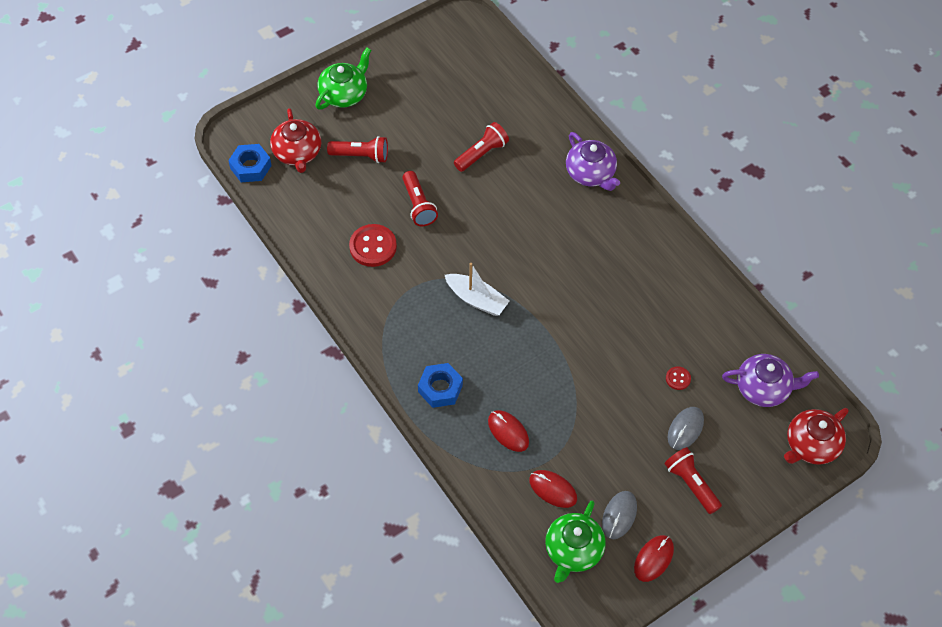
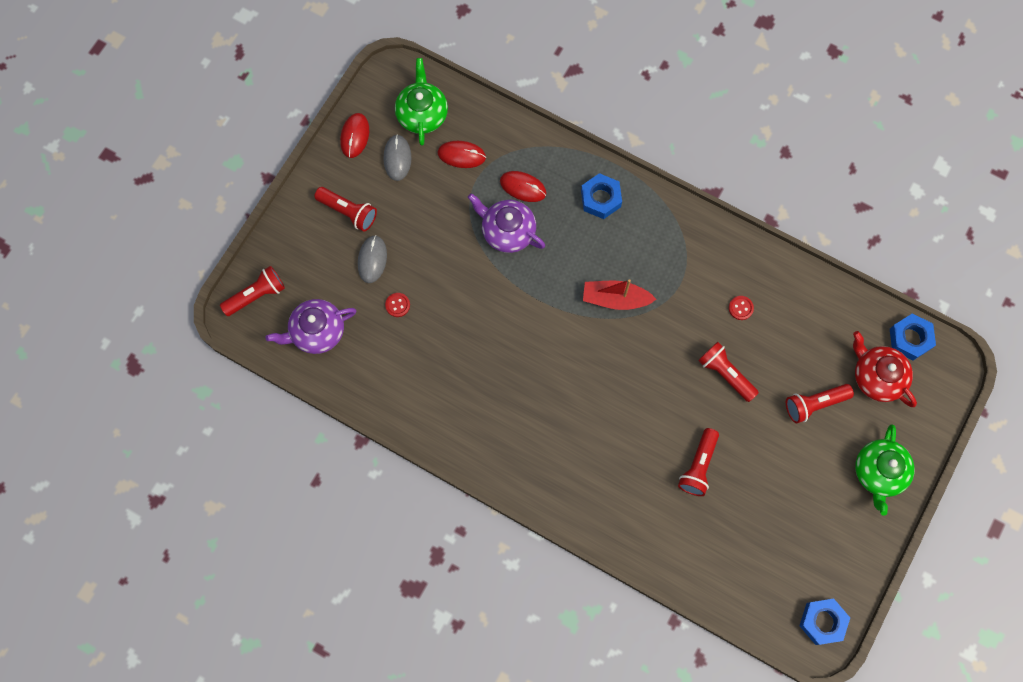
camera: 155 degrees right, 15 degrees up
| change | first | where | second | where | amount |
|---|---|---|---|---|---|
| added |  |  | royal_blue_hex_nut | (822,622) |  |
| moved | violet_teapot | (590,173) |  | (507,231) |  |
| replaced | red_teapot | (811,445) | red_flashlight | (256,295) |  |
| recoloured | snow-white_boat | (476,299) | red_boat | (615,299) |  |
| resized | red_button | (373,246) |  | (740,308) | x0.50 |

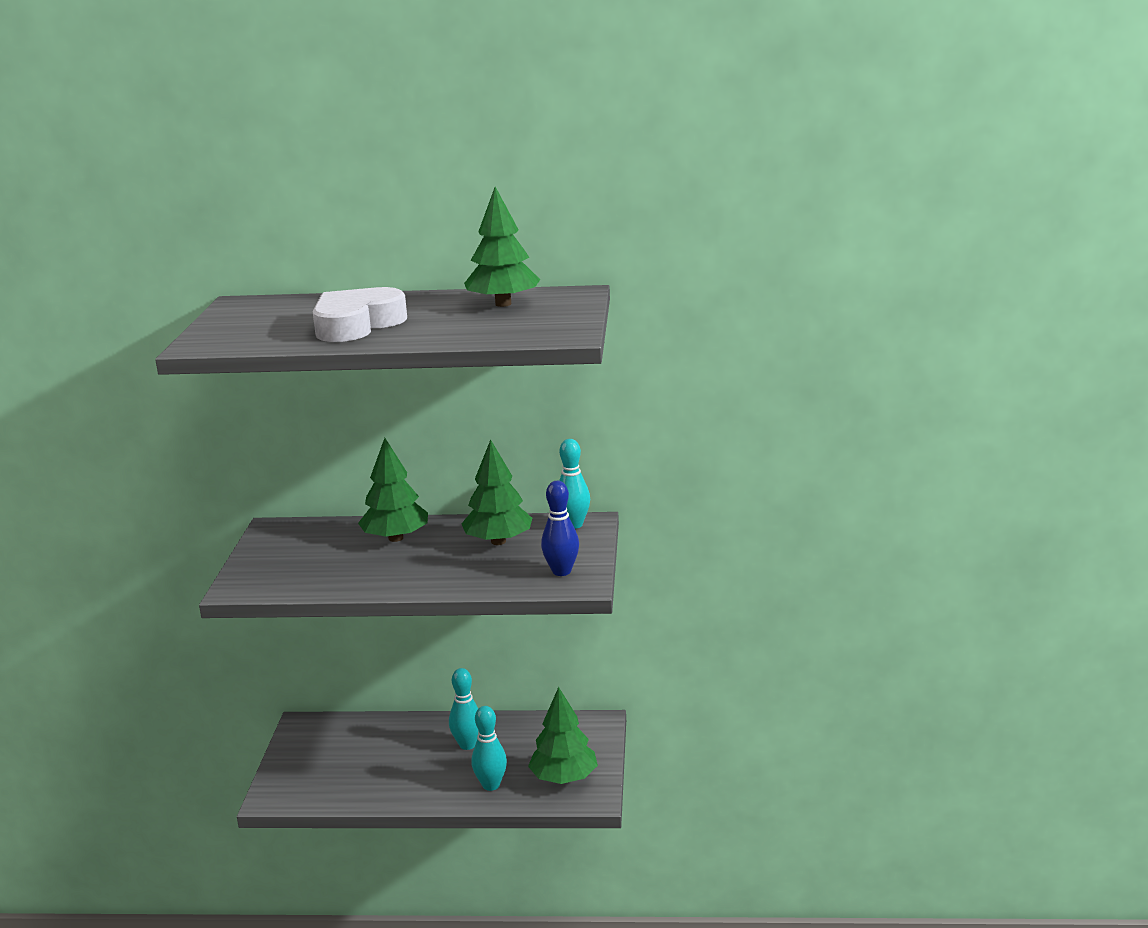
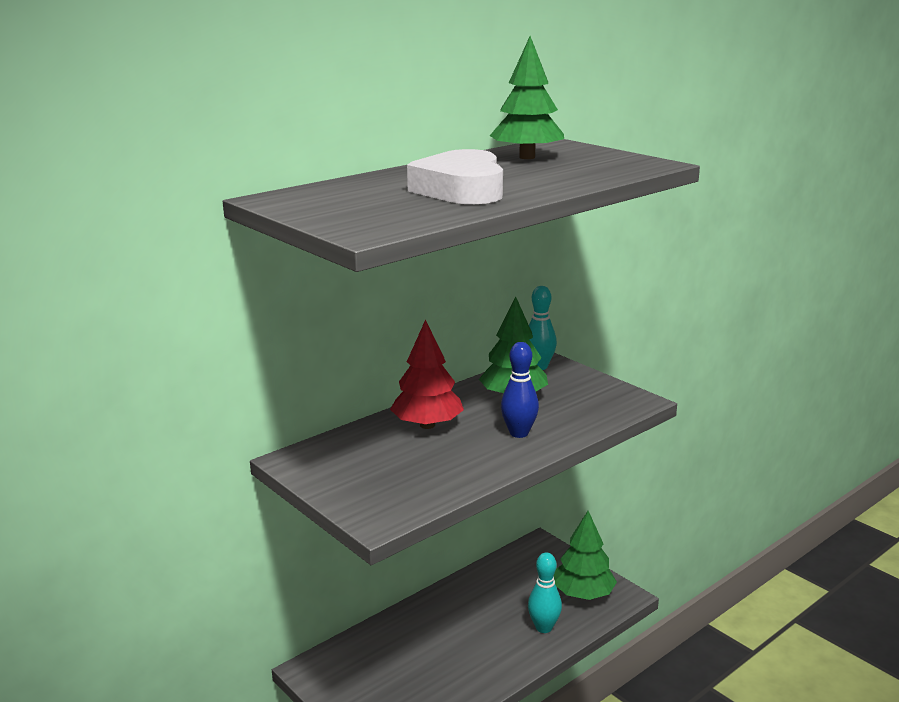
camera: 45 degrees left, 0 degrees up
| change | first | where | second | where | amount |
|---|---|---|---|---|---|
| removed | turquoise_tenpin | (467,745) |  |  |  |
| moved | royal_blue_tenpin | (561,571) |  | (519,433) |  |
| recoloured | emerald_tree | (395,538) | red_tree | (427,425) |  |

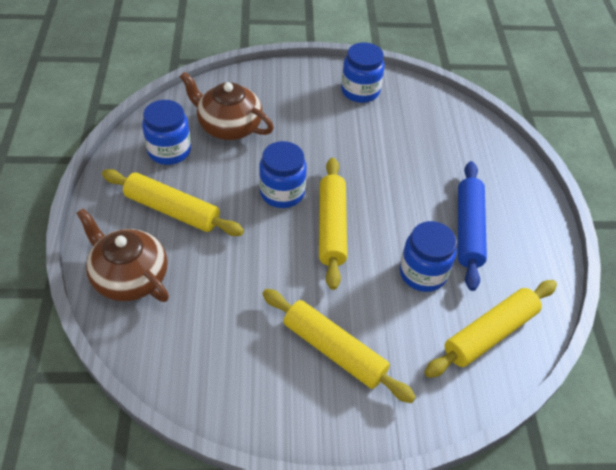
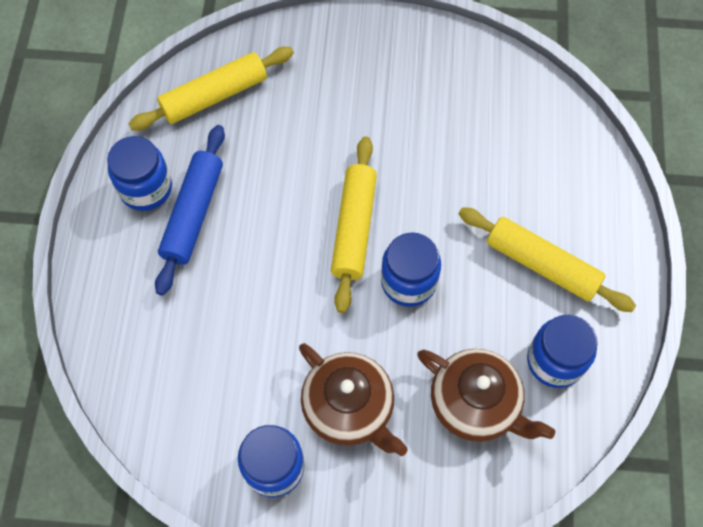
camera: 170 degrees left, 15 degrees up
| change | first | where | second | where | amount |
|---|---|---|---|---|---|
| removed | yellow_pastry_roller | (334,350) |  |  |  |
| moved | russet_teapot | (129,277) |  | (349,407) |  |
| moved | royal_blue_preserve_jar | (423,273) |  | (146,188) |  |

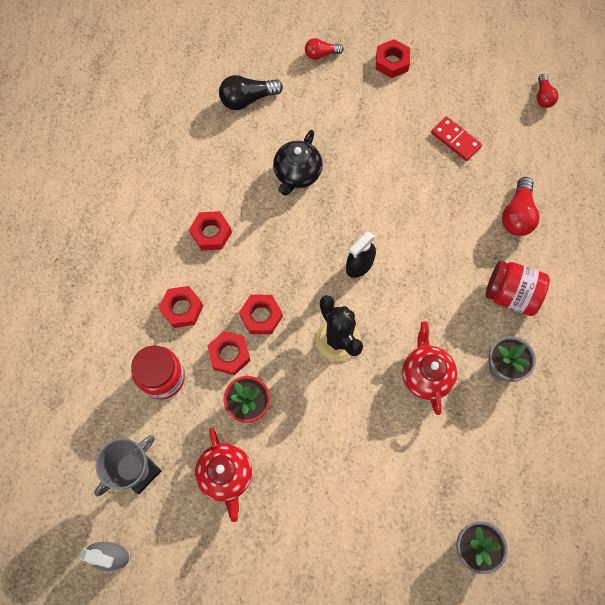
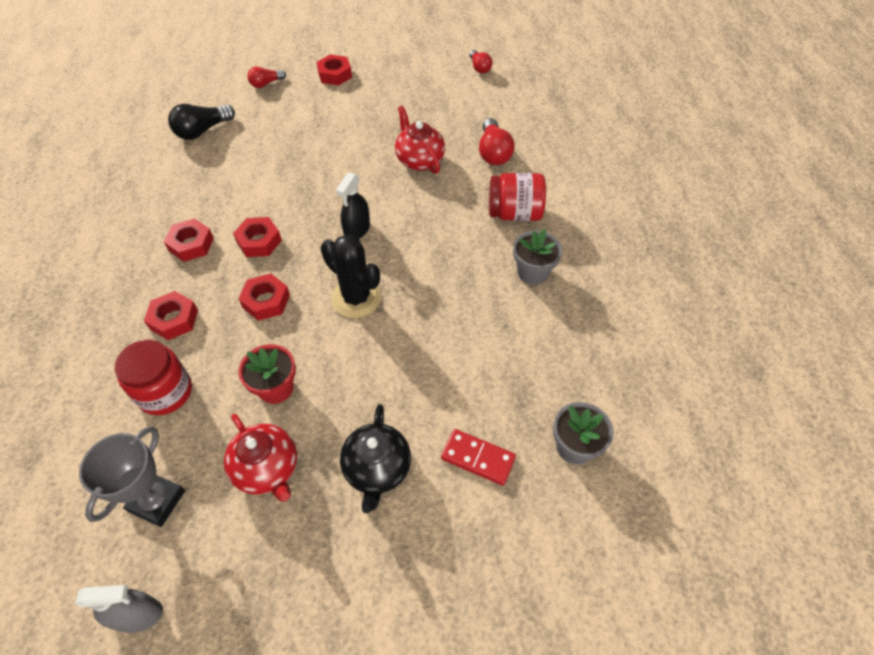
camera: 20 degrees left, 15 degrees down
| change | first | where | second | where | amount |
|---|---|---|---|---|---|
| moved | red_hex_nut | (229,354) |  | (259,241) |  |
| moved | jet-black_teapot | (297,174) |  | (377,469) |  |
| moved | red_teapot | (426,375) |  | (419,160) |  |
| moved | red_domino | (455,140) |  | (478,458) |  |

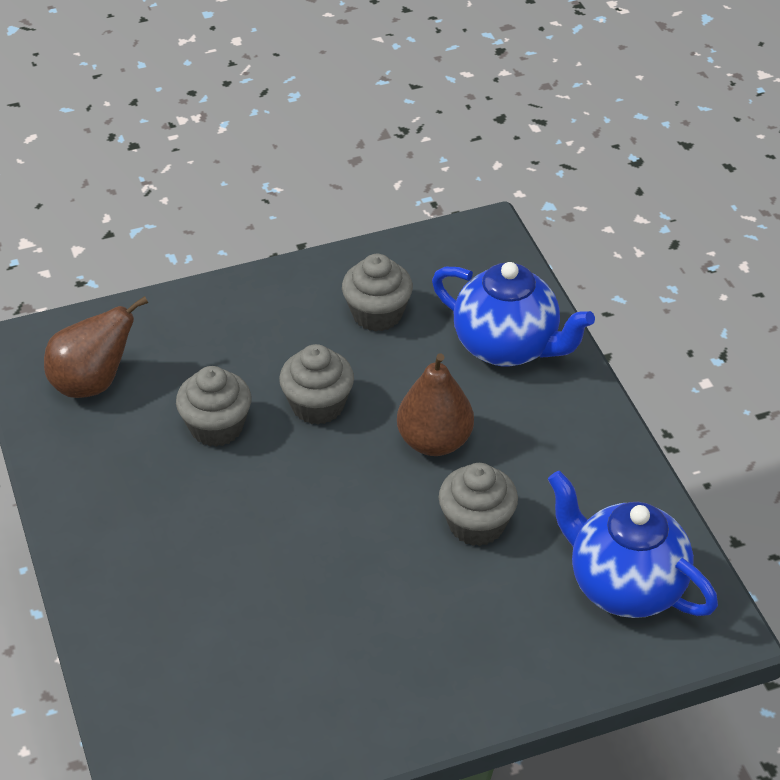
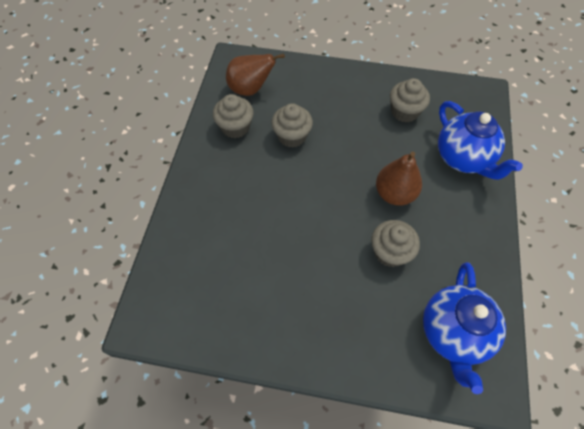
camera: 30 degrees right, 15 degrees up
| change | first | where | second | where | amount |
|---|---|---|---|---|---|
| moved | grey_fairy_cake | (317,405) |  | (235,127) |  |
| turned | royal_blue_teapot | (624,586) |  | (453,333) | 150 degrees counterclockwise |

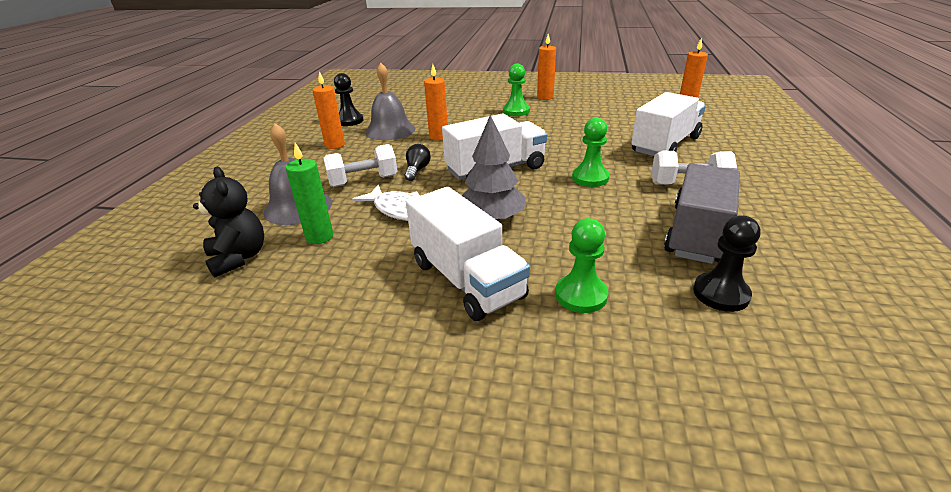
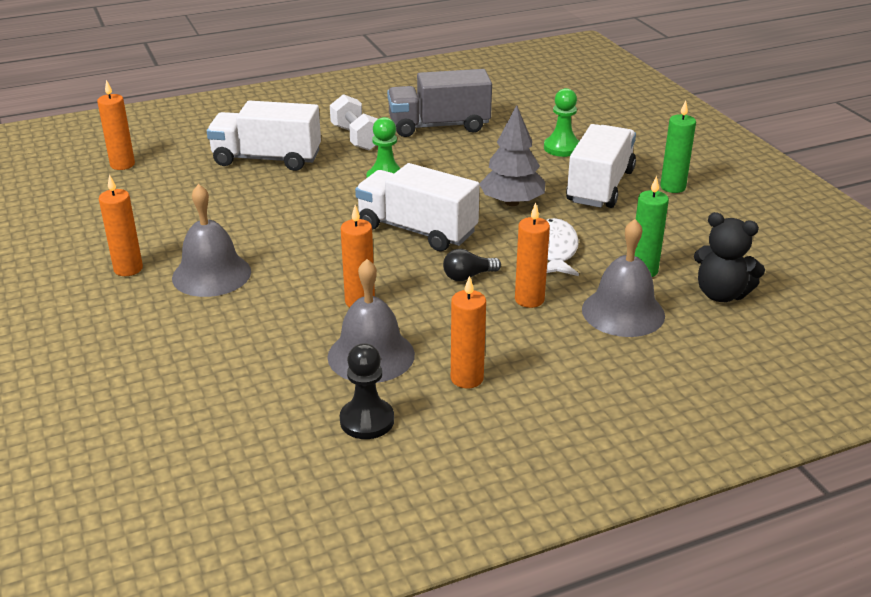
camera: 125 degrees left, 0 degrees up
| change | first | where | second | where | amount |
|---|---|---|---|---|---|
| removed | jet-black_game_pawn | (721,294) |  |  |  |
| added |  |  | emerald_pillar_candle | (672,187) |  |
| replaced | snow-white_free_weight | (363,181) | orange_pillar_candle | (529,299) |  |
| replaced | emerald_game_pawn | (516,111) | grey_bell | (211,274) |  |
| turned | jet-black_teddy_bear | (239,258) |  | (721,294) | 90 degrees counterclockwise |

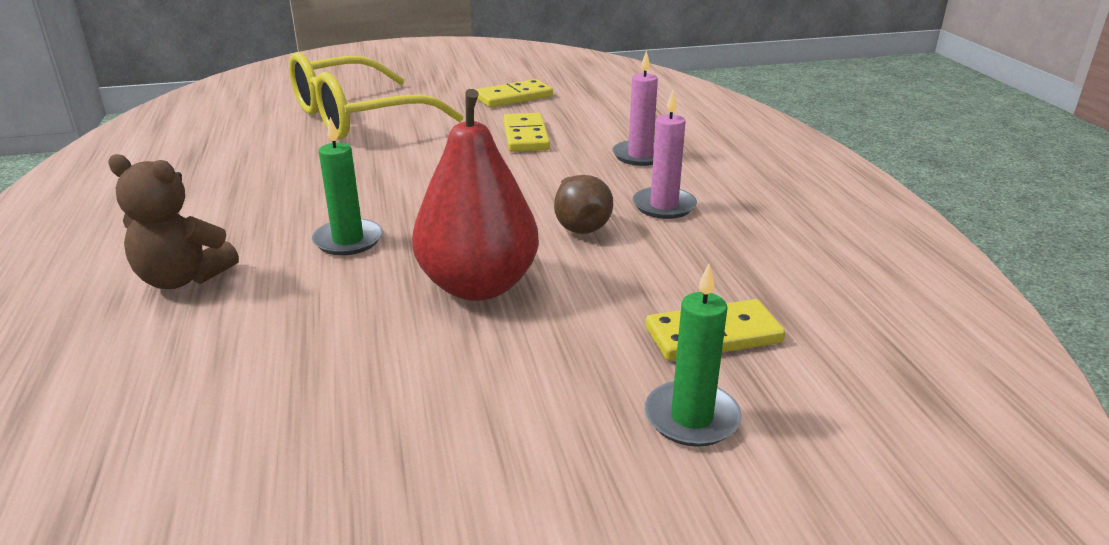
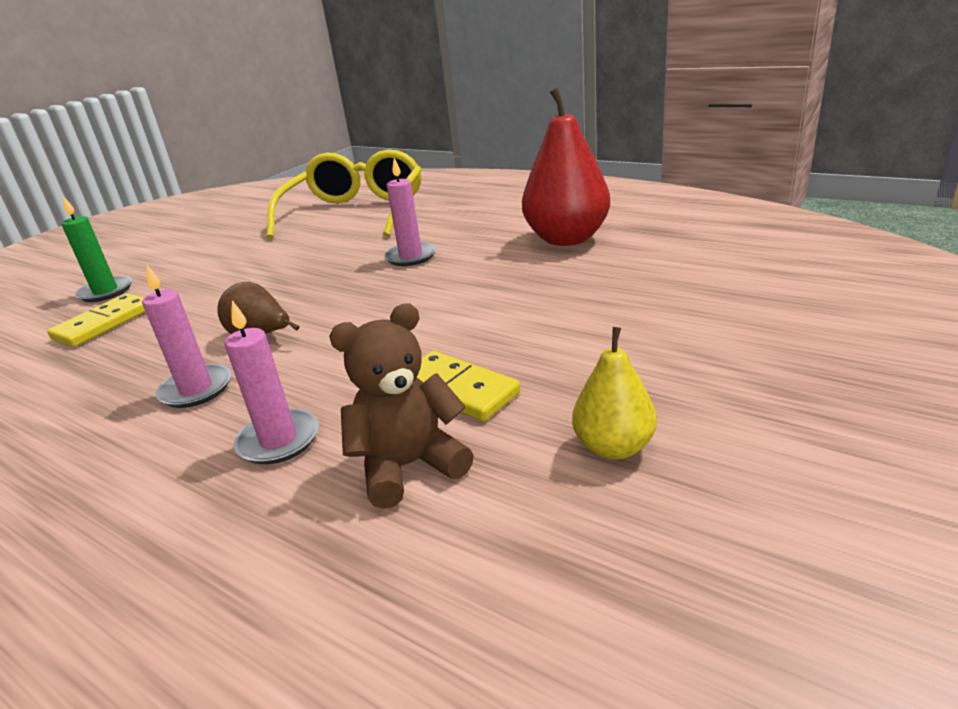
camera: 140 degrees right, 0 degrees up
| change | first | where | second | where | amount |
|---|---|---|---|---|---|
| moved | russet_teddy_bear | (183,278) |  | (409,466) |  |
| moved | yellow_glasses | (358,117) |  | (355,212) |  |
| moved | red_pear_fruit | (478,286) |  | (567,239) |  |
| replaced | yellow_domino | (513,97) | yellow_pear_fruit | (613,447) |  |
| recoloured | emerald_pillar_candle | (348,240) | rosy_pillar_candle | (411,256) |  |

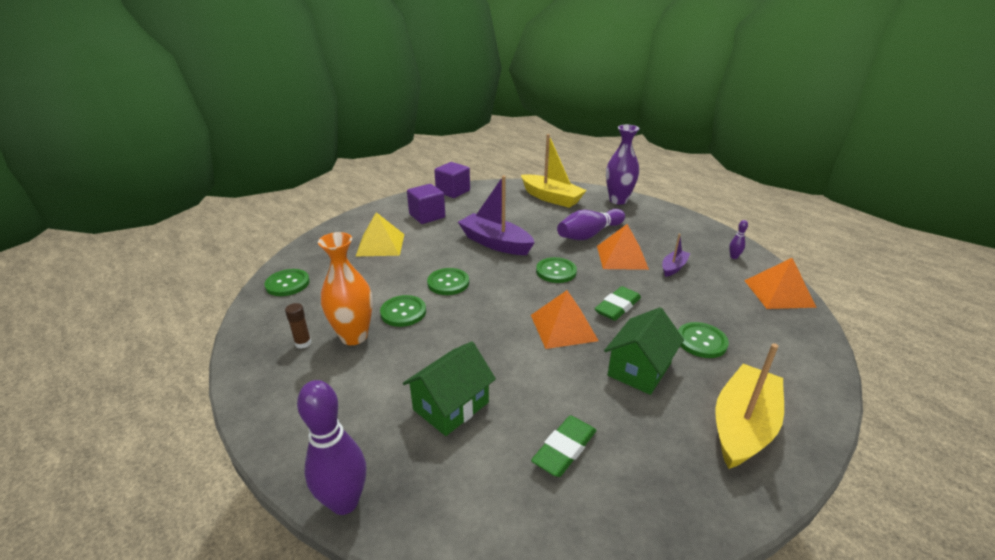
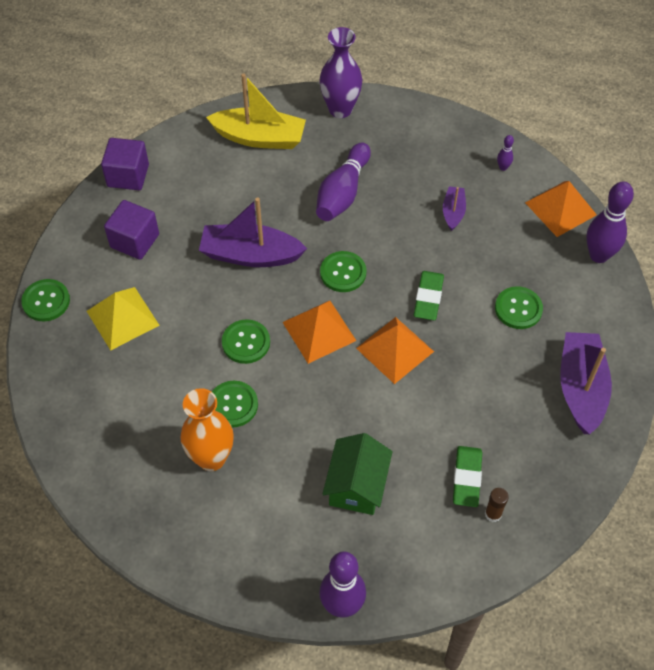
camera: 30 degrees left, 25 degrees up
| change | first | where | second | where | amount |
|---|---|---|---|---|---|
| removed | emerald_house | (639,369) |  |  |  |
| added |  |  | violet_tenpin | (598,255) |  |
| moved | emerald_button | (287,284) |  | (46,301) |  |
| moved | russet_glue_stick | (303,343) |  | (493,514) |  |
| moved | orange_solid_pyramid | (621,257) |  | (319,331) |  |
| recoloured | yellow_boat | (743,425) | violet_boat | (581,388) |  |

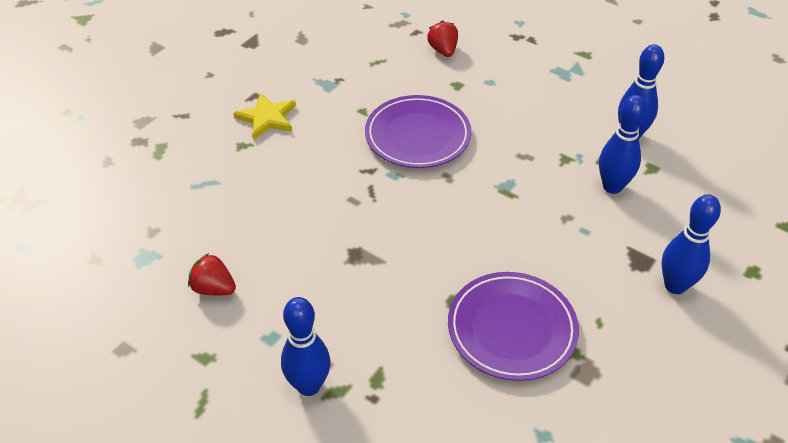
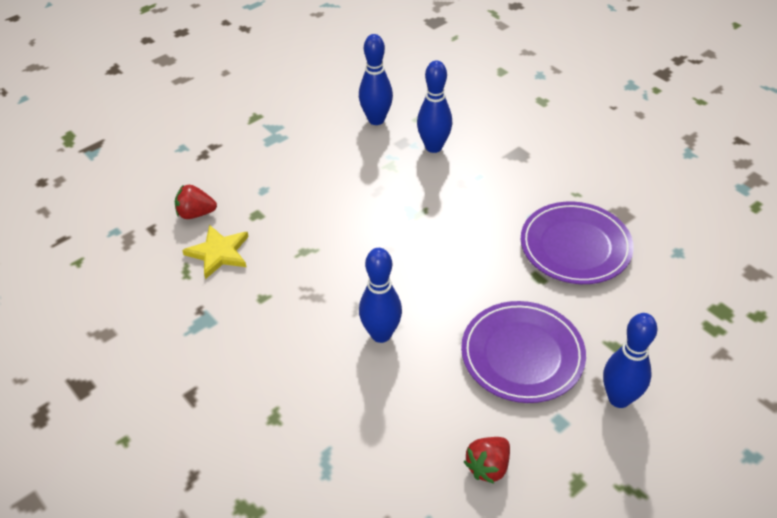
camera: 75 degrees left, 0 degrees up
| change | first | where | second | where | amount |
|---|---|---|---|---|---|
| moved | yellow_star_shape | (267,118) |  | (218,253) |  |
| moved | violet_plate | (417,135) |  | (522,355) |  |
| moved | royal_blue_tenpin | (675,285) |  | (381,334) |  |

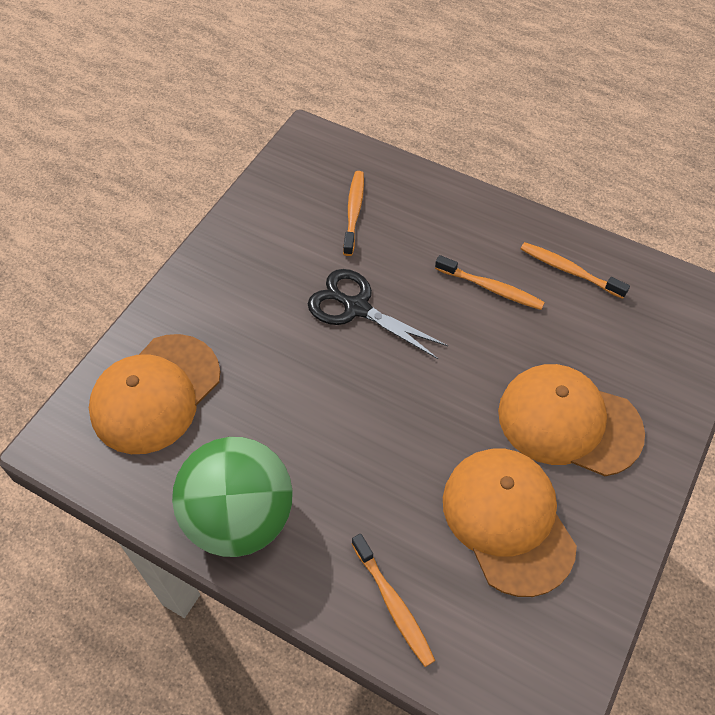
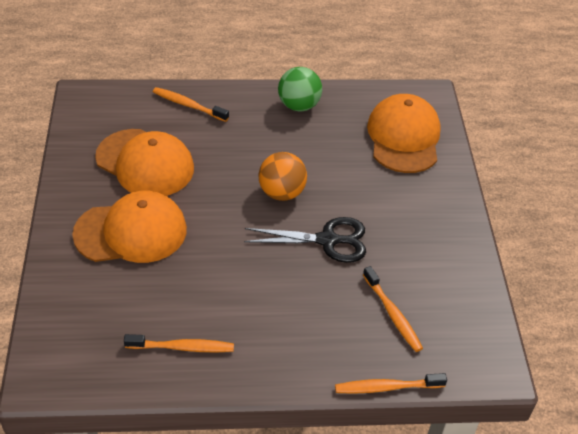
camera: 145 degrees right, 10 degrees down
| change | first | where | second | where | amount |
|---|---|---|---|---|---|
| added |  |  | orange_play_ball | (281,193) |  |
| moved | orange_tooth_brush | (491,288) |  | (386,387) |  |
| resized | emerald_play_ball | (240,517) |  | (299,105) | x0.62 |

